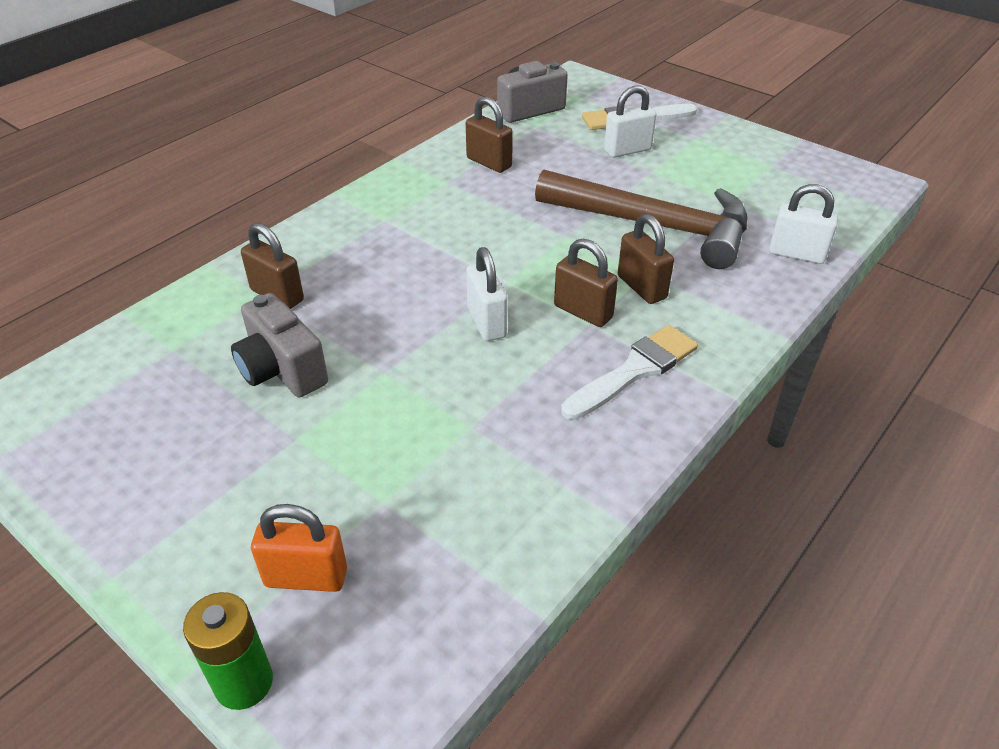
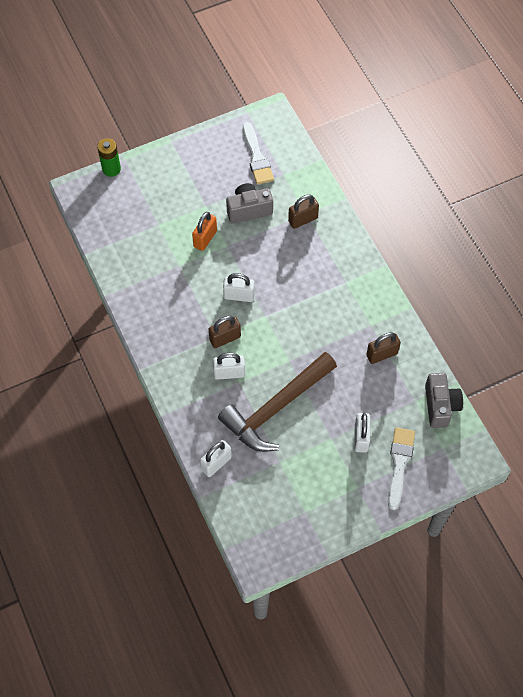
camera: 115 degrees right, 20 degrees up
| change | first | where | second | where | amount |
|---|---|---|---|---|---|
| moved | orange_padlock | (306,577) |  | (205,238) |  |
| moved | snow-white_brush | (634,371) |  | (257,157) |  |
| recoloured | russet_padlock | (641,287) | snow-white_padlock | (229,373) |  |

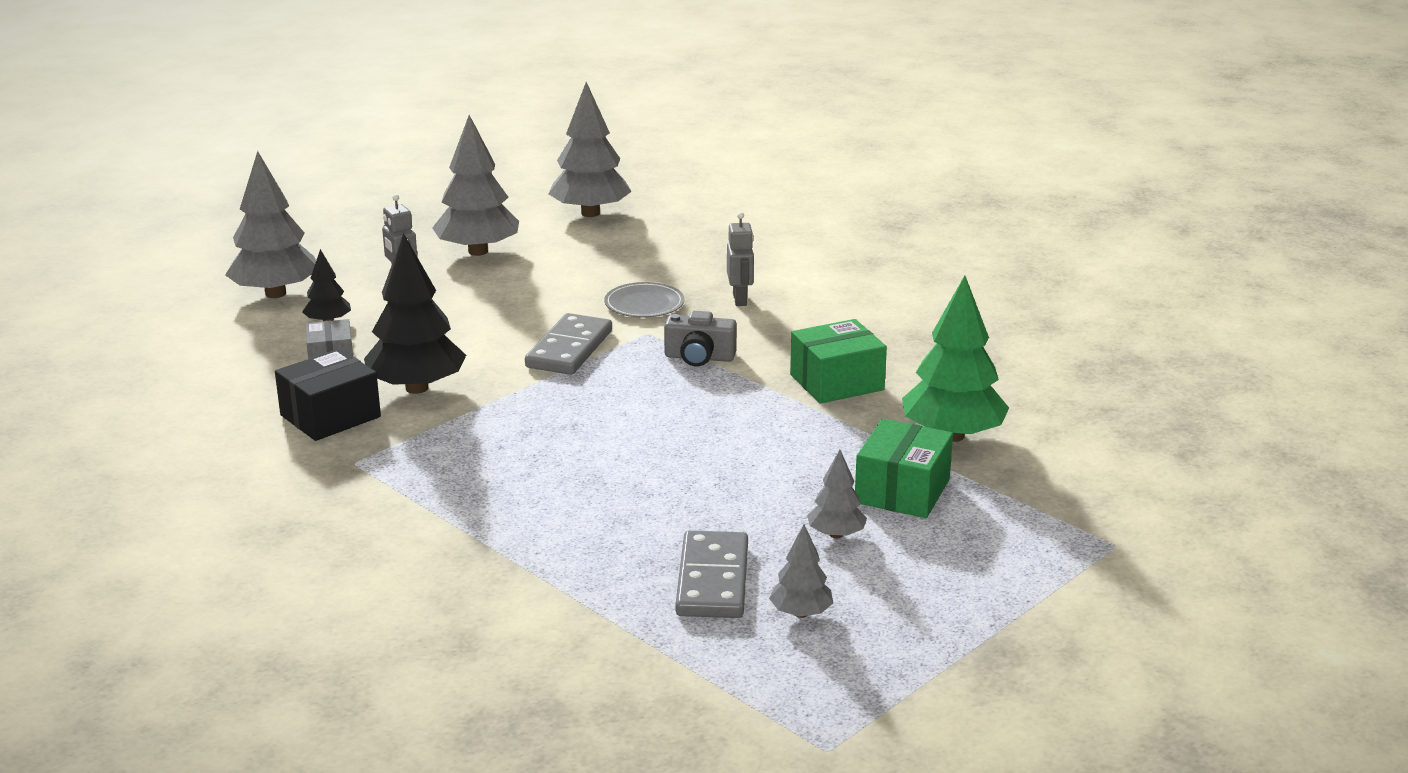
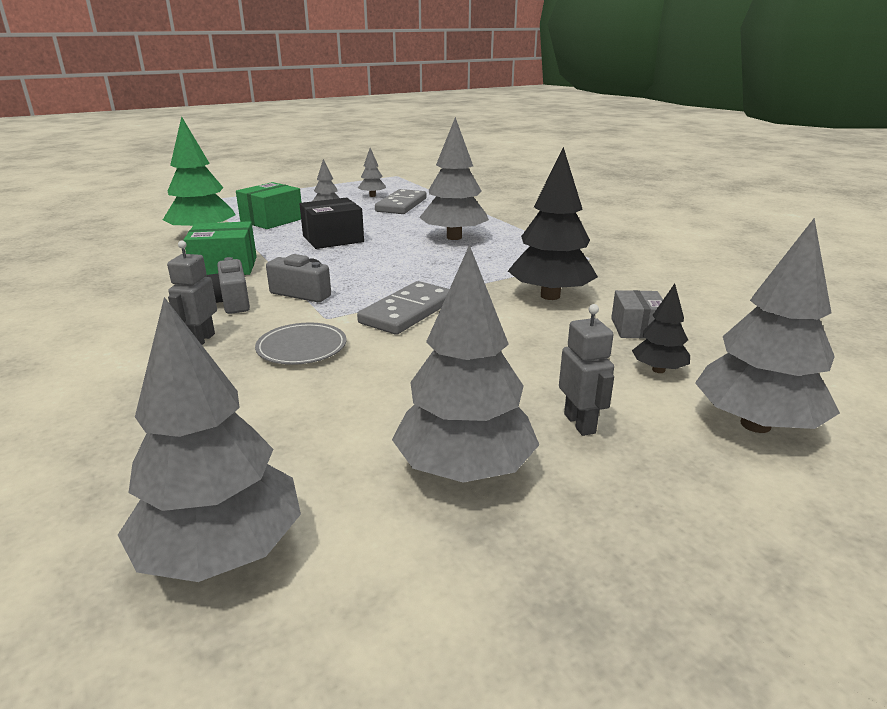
camera: 165 degrees left, 0 degrees up
| change | first | where | second | where | amount |
|---|---|---|---|---|---|
| added |  |  | grey_camera | (230,302) |  |
| added |  |  | grey_tree | (454,237) |  |
| moved | jet-black_package | (330,416) |  | (333,239) |  |

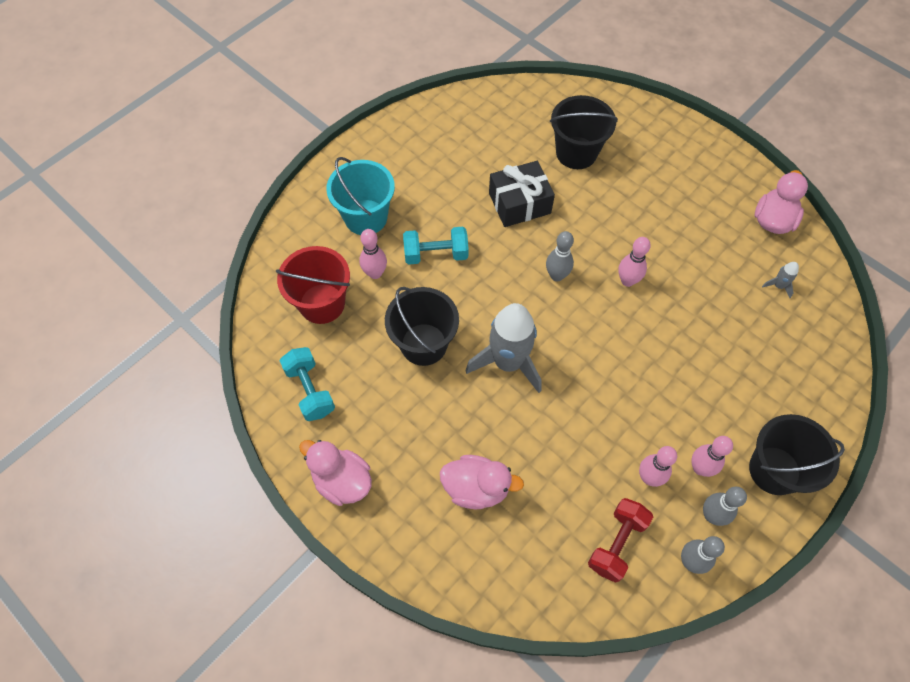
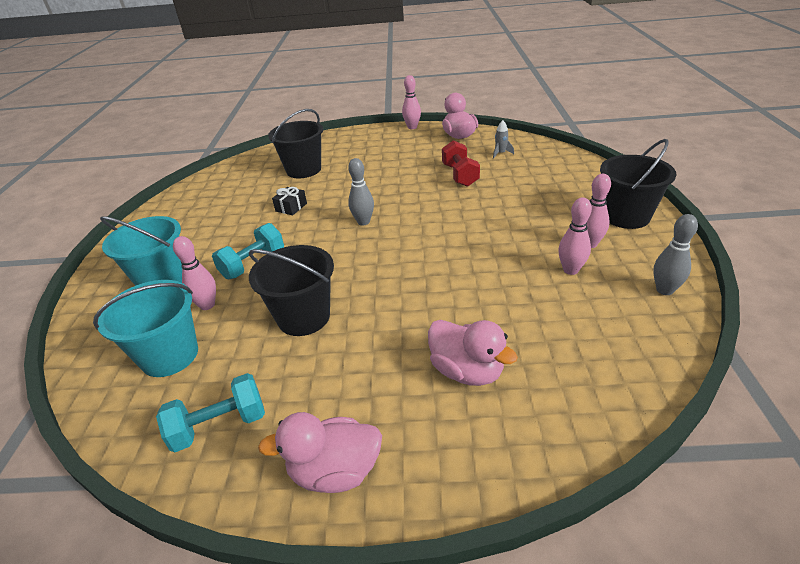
camera: 40 degrees left, 25 degrees down
| change | first | where | second | where | amount |
|---|---|---|---|---|---|
| removed | grey_spaceship | (508,362) |  |  |  |
| removed | grey_tenpin | (711,515) |  |  |  |
| moved | red_free_weight | (617,543) |  | (460,175) |  |
| moved | rosy_tenpin | (627,281) |  | (412,127) |  |
| recoloured | red_bucket | (322,303) | turquoise_bucket | (169,355) |  |
| turned | turquoise_free_weight | (310,390) |  | (219,425) | 45 degrees counterclockwise |
| turned | rosy_duck | (476,488) |  | (467,371) | 75 degrees clockwise |
| resized | jet-black_wrapped_gift | (519,203) |  | (291,207) | x0.53 |

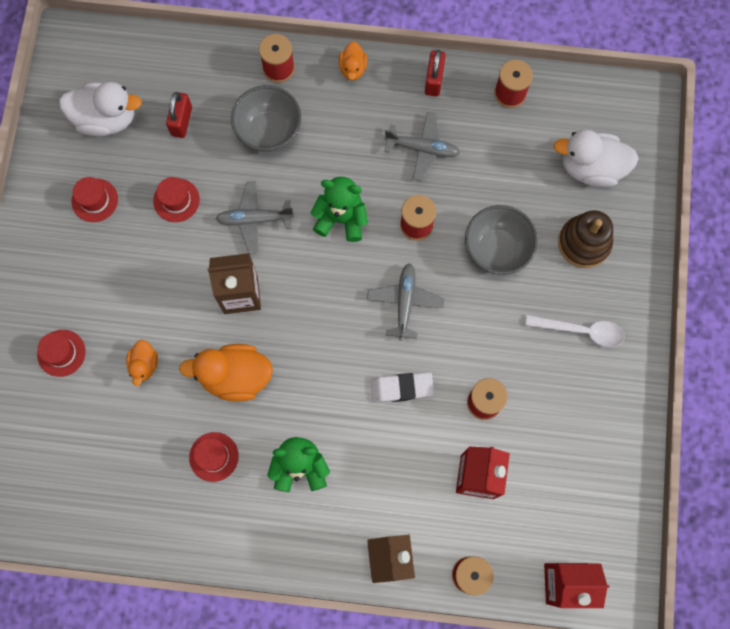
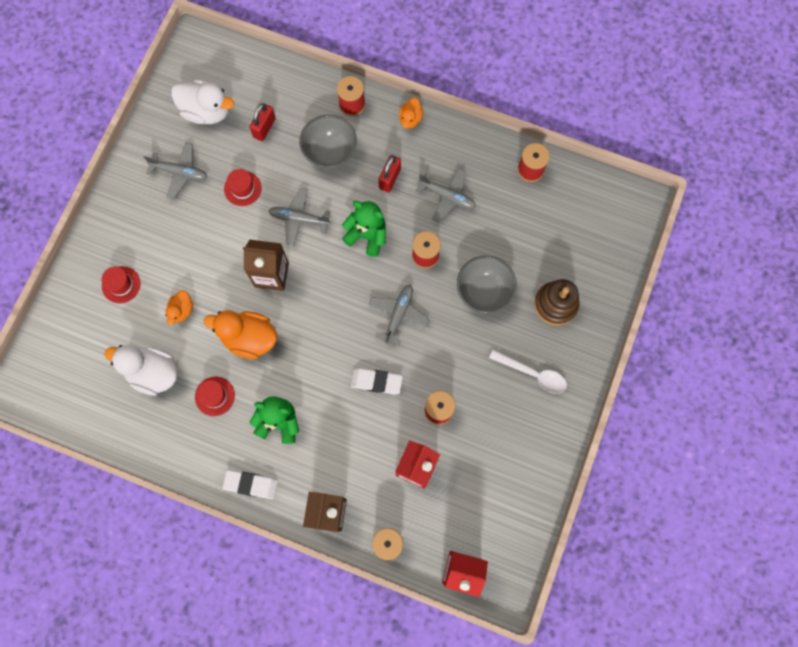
camera: 15 degrees right, 0 degrees up
| change | first | where | second | where | amount |
|---|---|---|---|---|---|
| added |  |  | snow-white_gum_eraser | (251,484) |  |
| moved | red_padlock | (434,80) |  | (390,178) |  |
| moved | snow-white_duck | (591,168) |  | (153,373) |  |
| replaced | red_hat | (95,200) | grey_toy_plane | (180,172) |  |

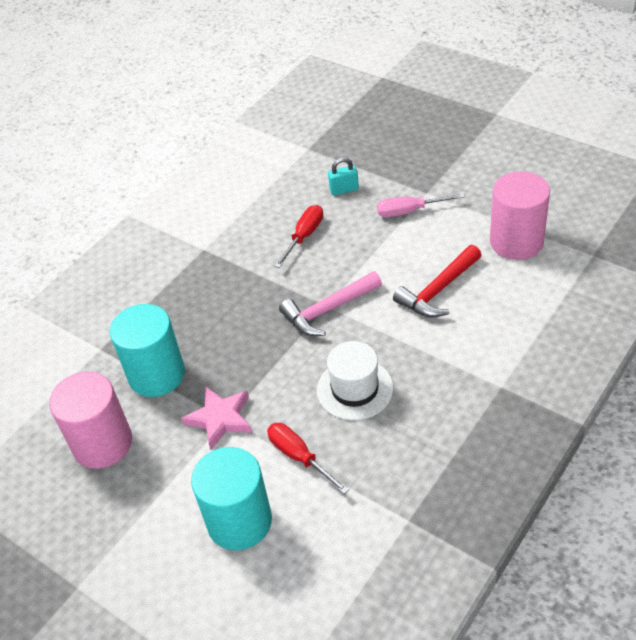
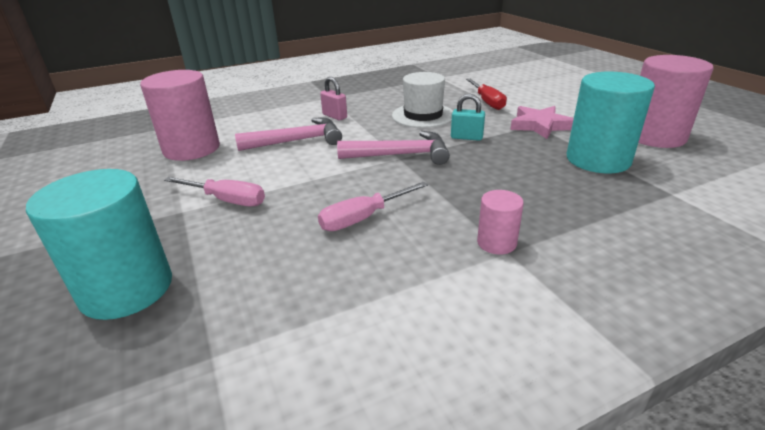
camera: 155 degrees left, 15 degrees down
| change | first | where | second | where | amount |
|---|---|---|---|---|---|
| added |  |  | rosy_padlock | (334,116) |  |
| added |  |  | rosy_cylinder_shape | (496,243) |  |
| moved | turquoise_cylinder_shape | (239,521) |  | (127,289) |  |
| moved | turquoise_padlock | (344,190) |  | (466,137) |  |
| recoloured | red_flat_screwdriver | (304,236) | rosy_flat_screwdriver | (363,218) |  |
| recoloured | red_carpenter's_hammer | (438,290) | rosy_carpenter's_hammer | (297,141) |  |

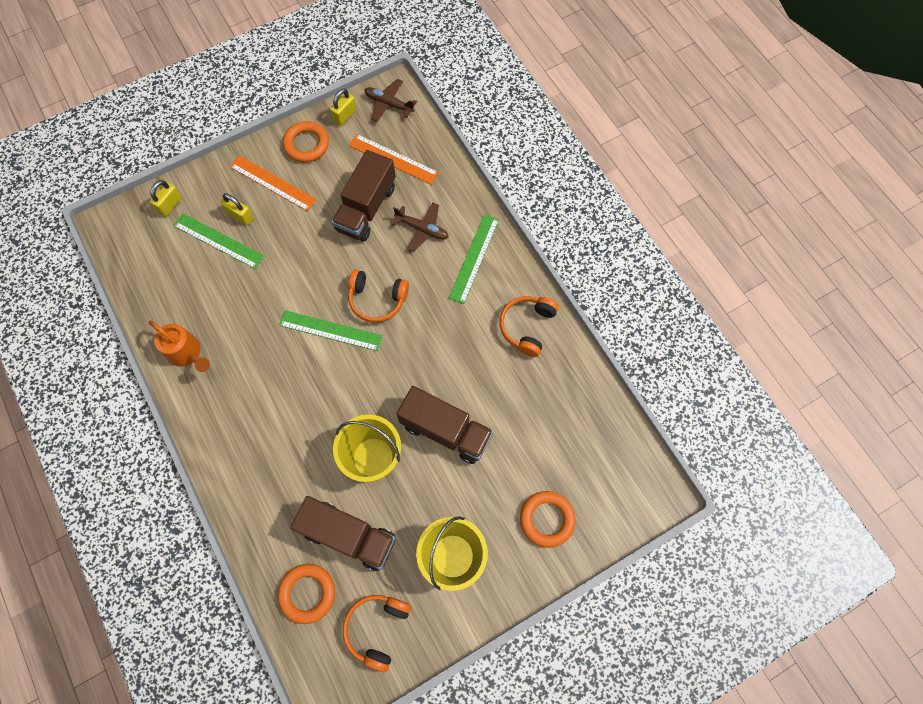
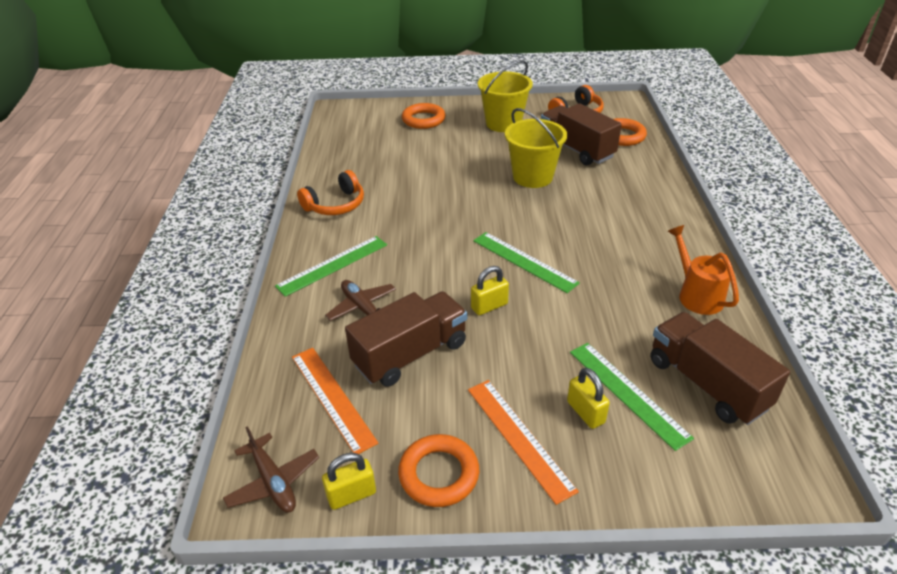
camera: 150 degrees left, 30 degrees down
| change | first | where | second | where | amount |
|---|---|---|---|---|---|
| removed | orange_headphones | (377,300) |  |  |  |
| moved | yellow_padlock | (170,205) |  | (489,306) |  |
| moved | russet_toy_truck | (445,430) |  | (706,384) |  |

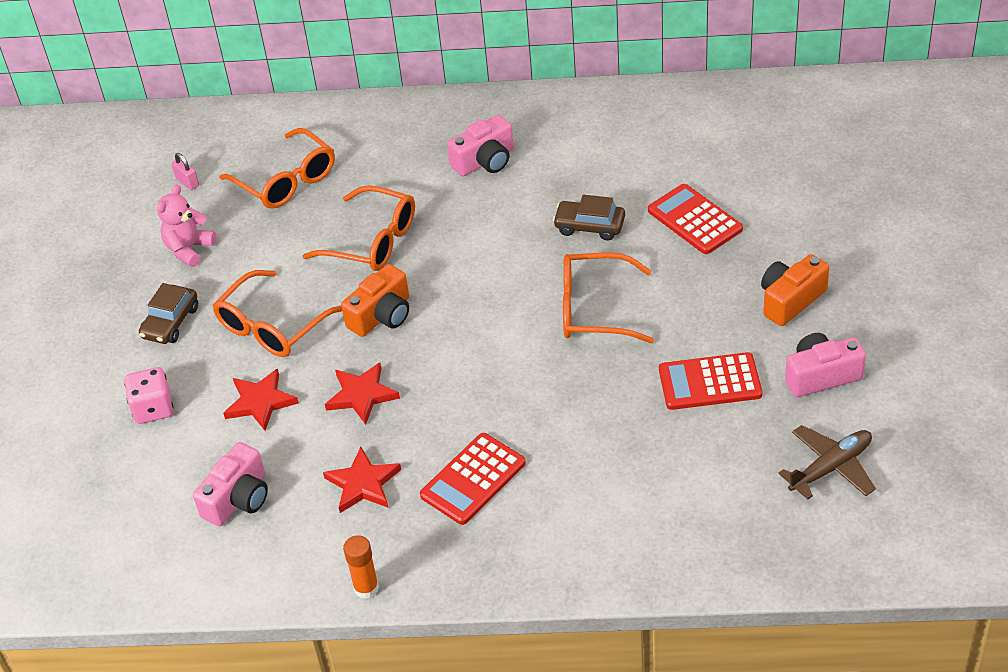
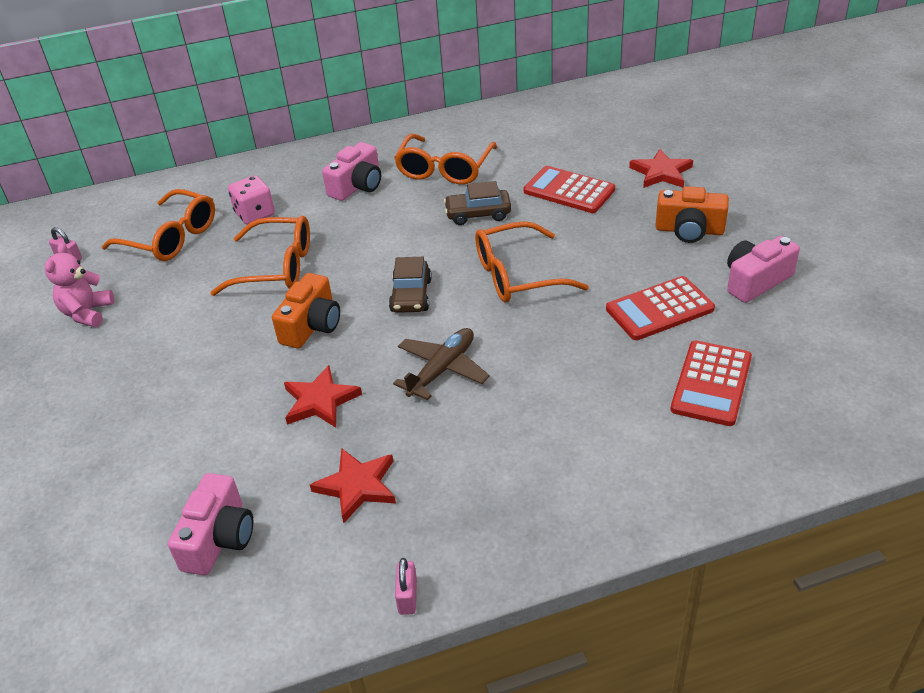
camera: 20 degrees left, 5 degrees down
| change | first | where | second | where | amount |
|---|---|---|---|---|---|
| moved | rosy_die | (153,408) |  | (255,214) |  |
| moved | russet_toy_car | (170,322) |  | (411,295) |  |
| moved | orange_glasses | (272,327) |  | (444,169) |  |
| moved | red_star_shape | (260,402) |  | (661,173) |  |
| moved | red_pocket_calculator | (473,479) |  | (711,383) |  |
| moved | russet_toy_plane | (831,467) |  | (442,369) |  |
| replaced | orange_glue_stick | (366,588) | rosy_padlock | (407,597) |  |
| turned | orange_camera | (790,300) |  | (689,230) | 105 degrees counterclockwise |

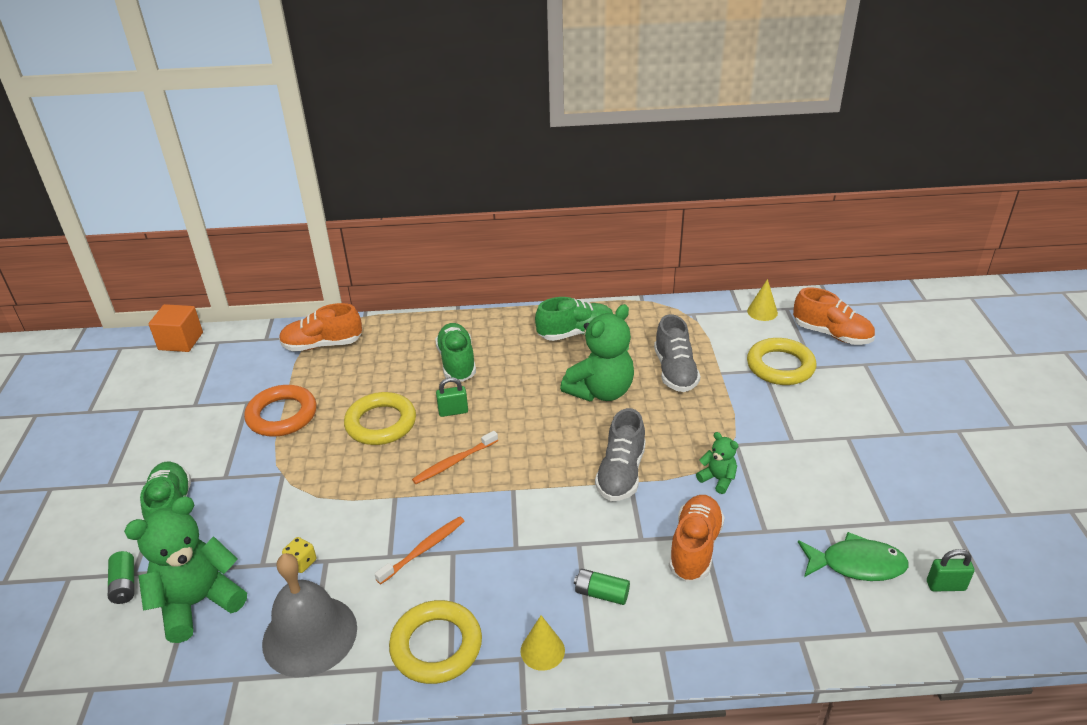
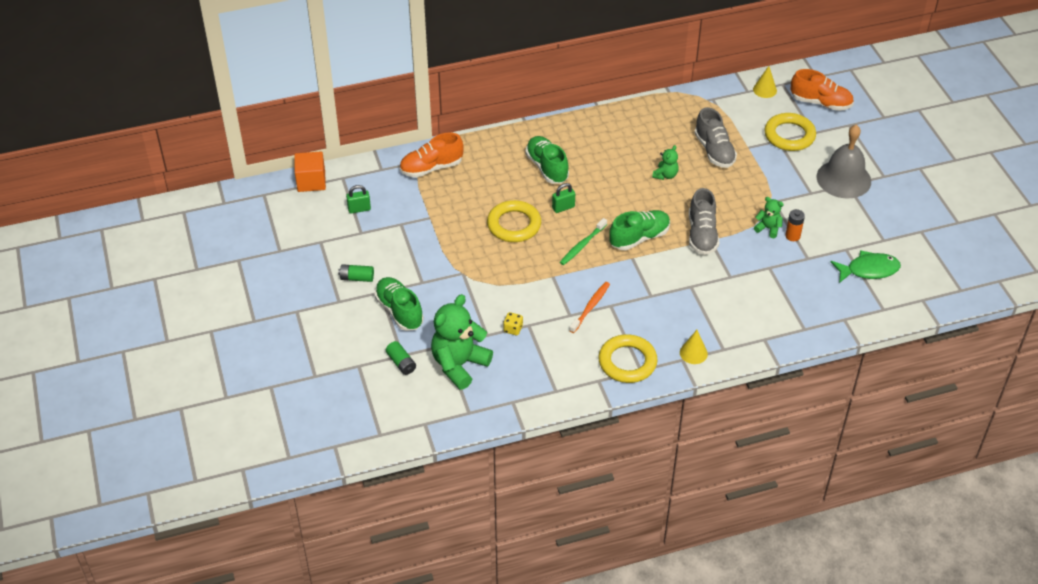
camera: 15 degrees left, 10 degrees up
| change | first | where | second | where | amount |
|---|---|---|---|---|---|
| removed | orange_hoop | (282,415) |  |  |  |
| removed | orange_lace-up_shoe | (694,548) |  |  |  |
| added |  |  | orange_battery | (792,236) |  |
| moved | grey_bell | (310,635) |  | (843,179) |  |
| moved | emerald_lace-up_shoe | (576,333) |  | (639,238) |  |
| moved | emerald_battery | (601,594) |  | (357,278) |  |
| moved | emerald_padlock | (945,586) |  | (359,209) |  |
| recoloured | orange_tooth_brush | (453,462) | emerald_tooth_brush | (582,245) |  |
| resized | emerald_teddy_bear | (601,391) |  | (665,175) | x0.48 |

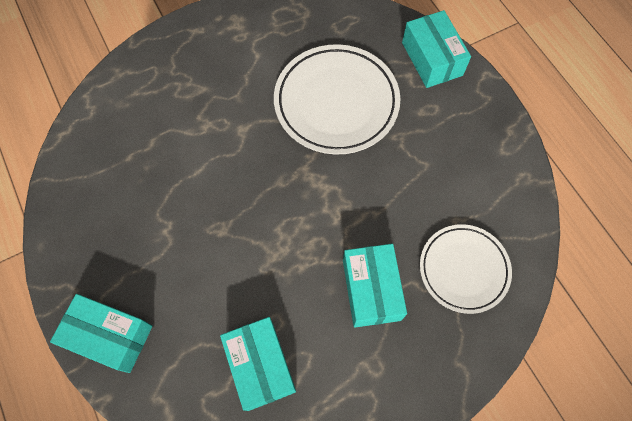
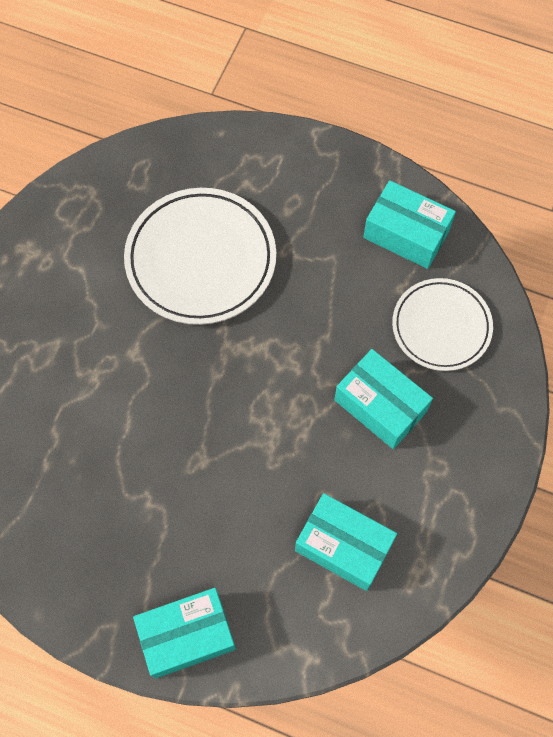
camera: 40 degrees left, 0 degrees up
| change | first | where | second | where | amount |
|---|---|---|---|---|---|
| moved | turquoise_package | (432,59) |  | (406,234) |  |

